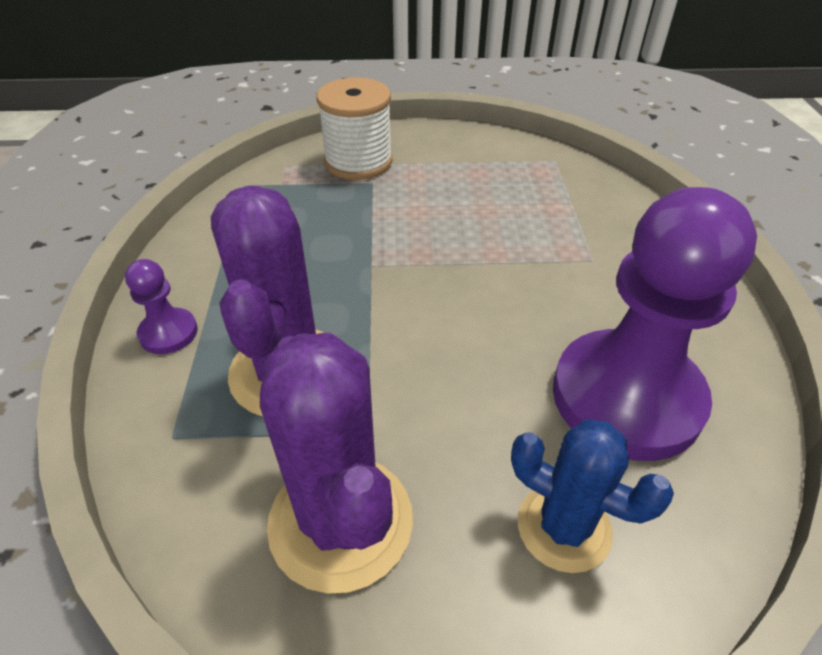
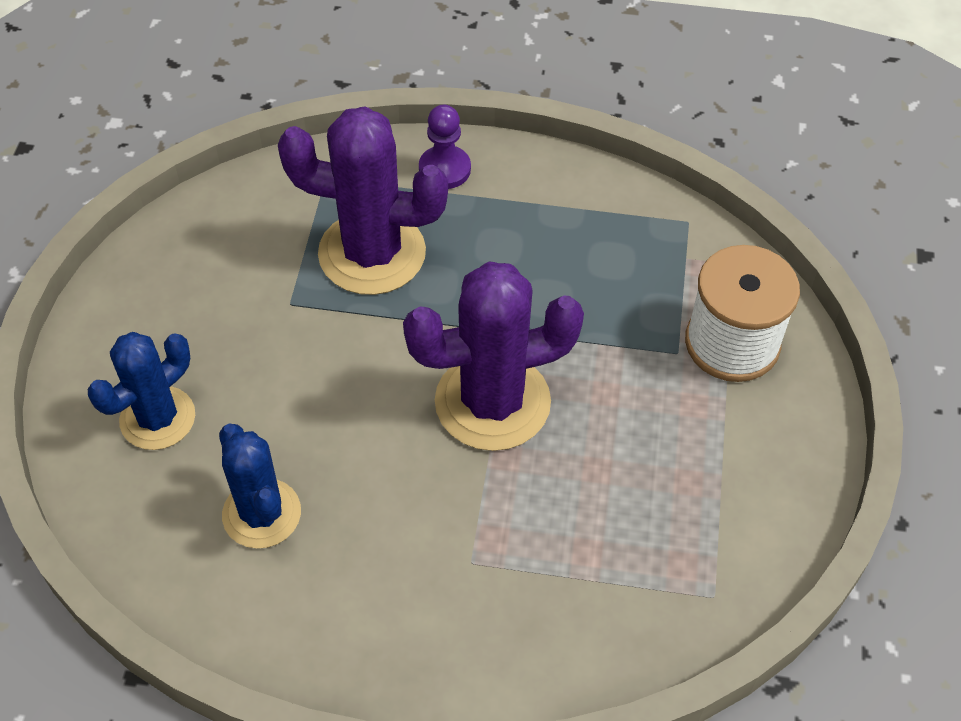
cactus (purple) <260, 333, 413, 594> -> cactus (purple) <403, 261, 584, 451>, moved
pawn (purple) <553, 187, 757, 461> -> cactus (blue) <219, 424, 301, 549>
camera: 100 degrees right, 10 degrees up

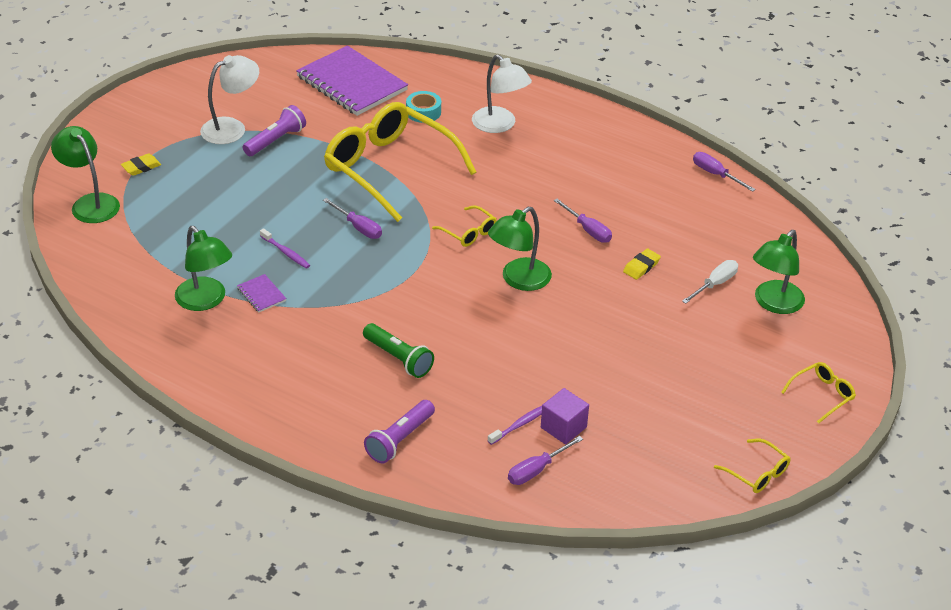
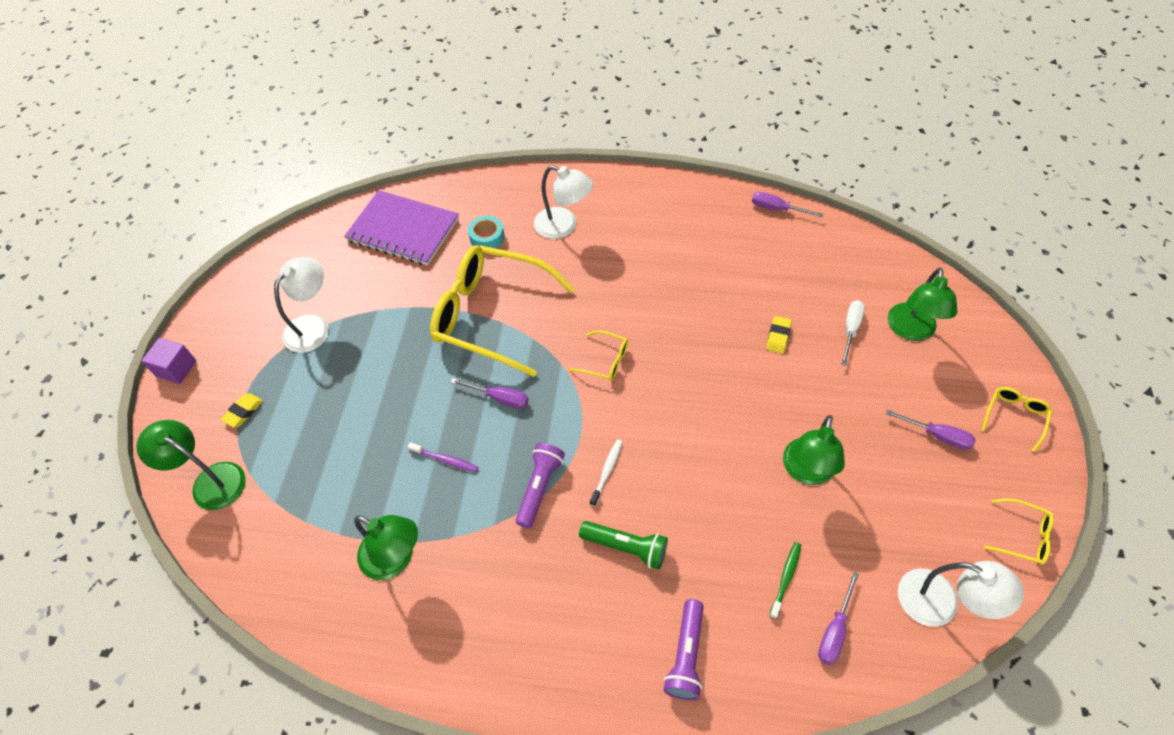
notebook (purple) <237, 274, 287, 312> -> none
none -> toothbrush (white) <590, 439, 623, 506>
none -> lamp (white) <898, 561, 1024, 627>
flashlight (purple) <243, 105, 306, 156> -> flashlight (purple) <515, 443, 565, 528>, moved
lamp (green) <488, 207, 552, 291> -> lamp (green) <783, 415, 845, 485>, moved
cube (purple) <541, 388, 589, 444> -> cube (purple) <142, 338, 197, 384>, moved
screwdriver (purple) <554, 199, 612, 243> -> screwdriver (purple) <886, 410, 975, 450>, moved
toothbrush (purple) <488, 406, 542, 445> -> toothbrush (green) <769, 542, 801, 619>
camera: 20 degrees left, 15 degrees up

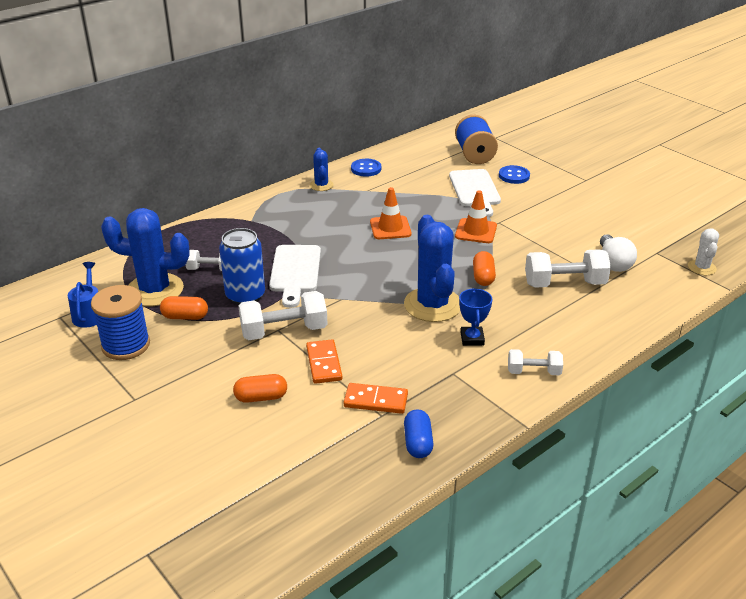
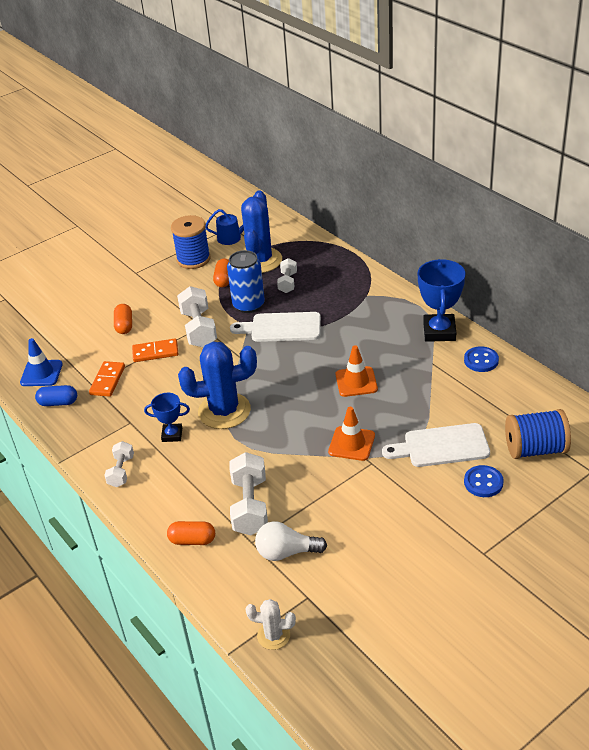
none -> traffic cone (blue) <20, 338, 63, 386>
capsule (orange) <473, 251, 496, 286> -> capsule (orange) <167, 521, 215, 545>, moved
cactus (blue) <310, 148, 334, 191> -> trophy (blue) <418, 259, 465, 342>
camera: 95 degrees right, 5 degrees up

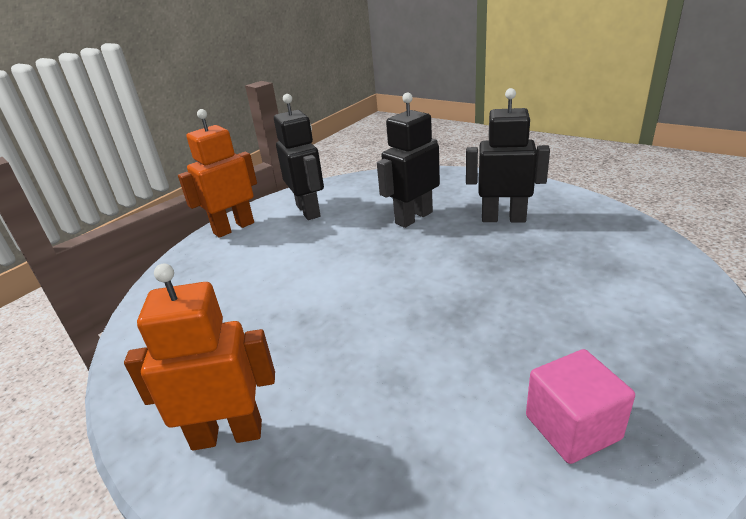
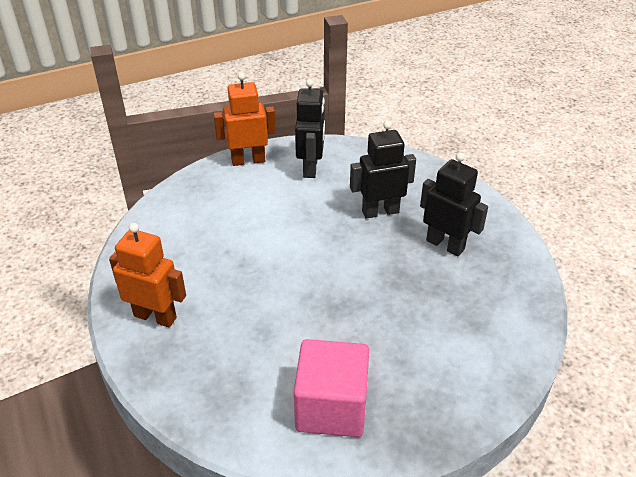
cube (pink) <526, 349, 635, 464> -> cube (pink) <294, 339, 369, 437>, x1.53
camera: 25 degrees right, 10 degrees up

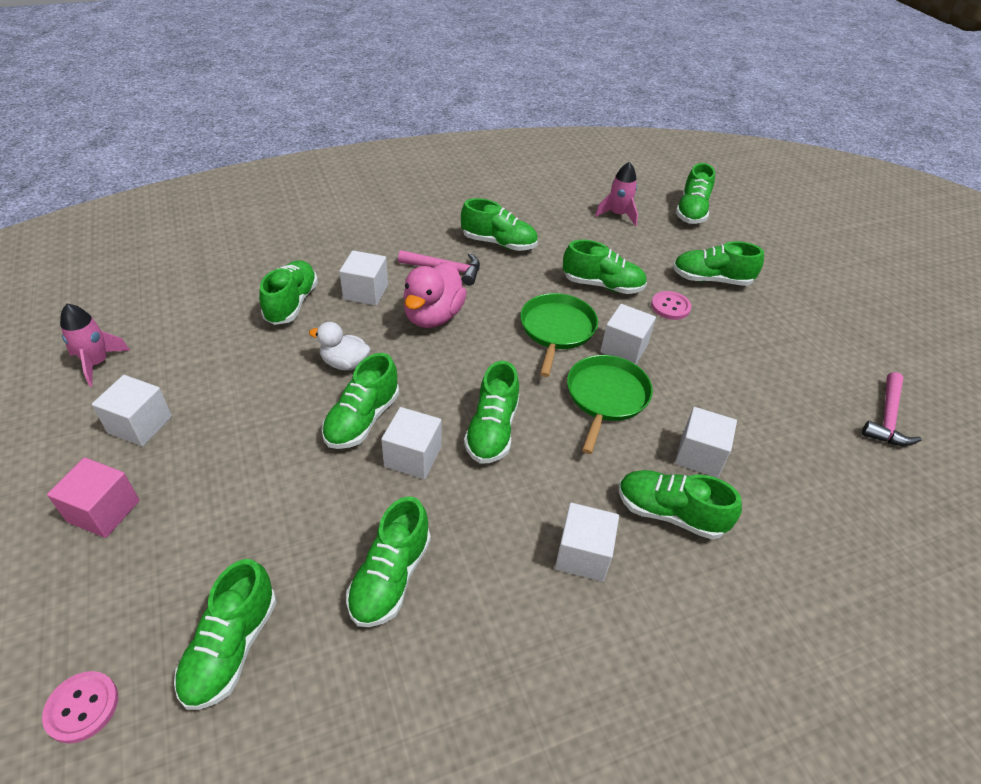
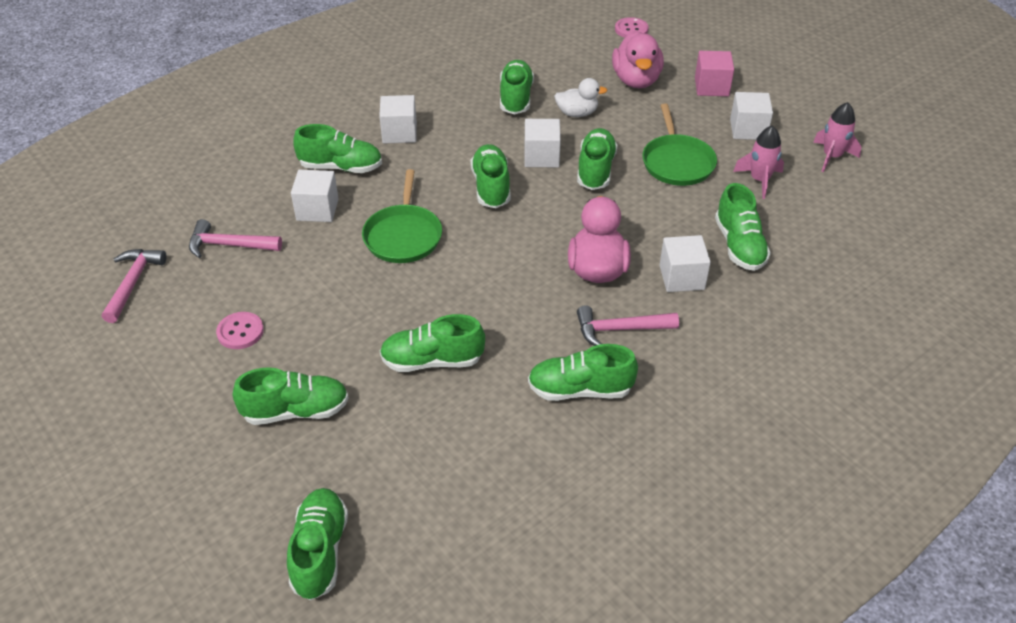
shoe (green) <174, 559, 277, 710> -> none
cube (white) <600, 304, 656, 364> -> none
none -> hammer (pink) <189, 219, 282, 258>
none -> duck (pink) <612, 31, 664, 88>
duck (white) <309, 322, 370, 370> -> duck (white) <554, 78, 607, 117>, moved
pan (green) <520, 293, 598, 377> -> pan (green) <642, 103, 717, 186>, moved
rocket (pink) <595, 162, 638, 226> -> rocket (pink) <733, 125, 784, 199>, moved
button (pink) <651, 291, 691, 320> -> button (pink) <216, 312, 264, 349>, moved
camera: 165 degrees right, 0 degrees up

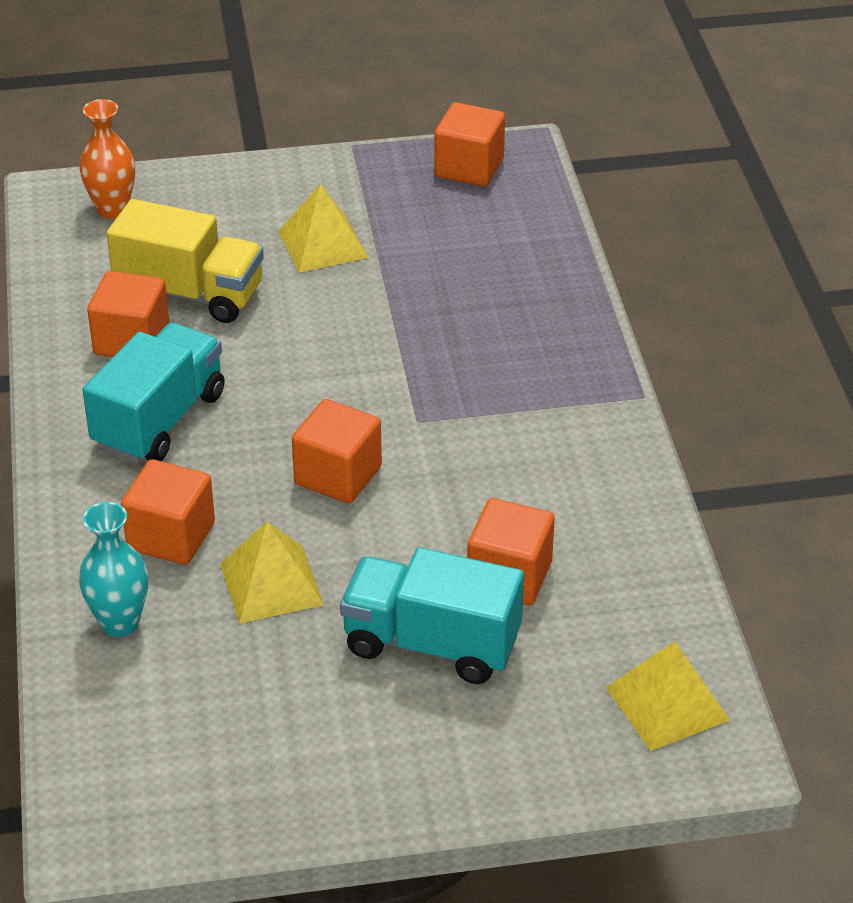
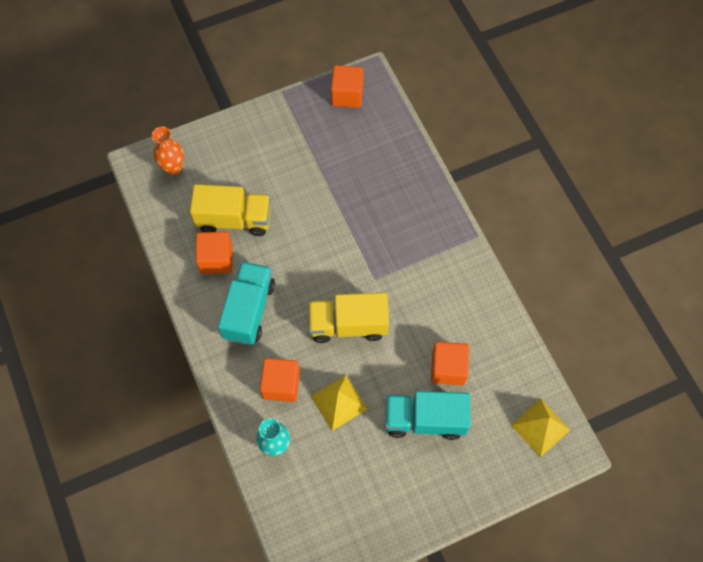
pyramid (yellow) <278, 184, 368, 273> -> none
cube (orange) <292, 399, 382, 503> -> truck (yellow) <308, 293, 389, 343>
camera: 15 degrees left, 25 degrees up

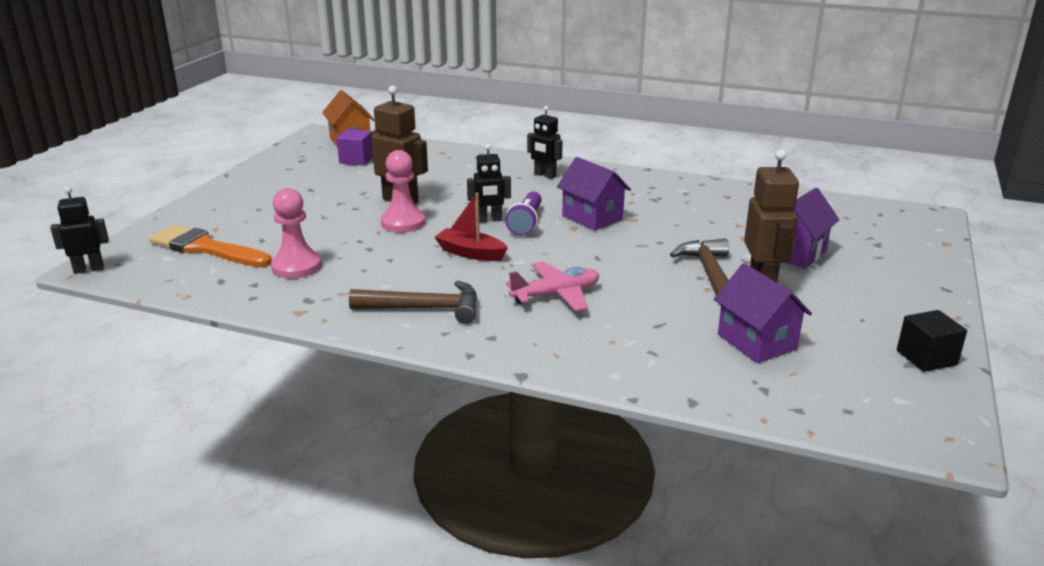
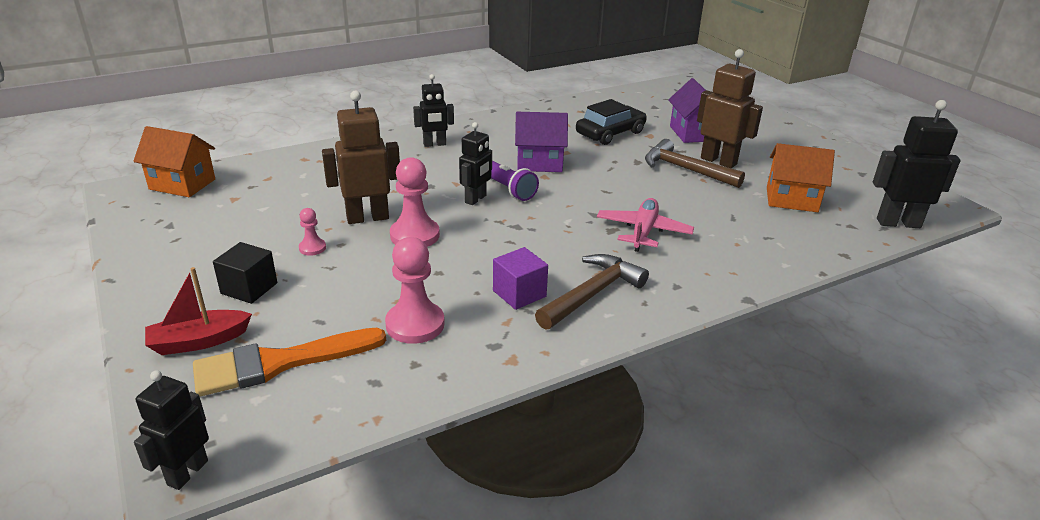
none -> pawn (pink) <299, 208, 326, 256>
none -> car (black) <576, 99, 647, 145>
none -> robot (black) <873, 100, 961, 228>
cube (purple) <337, 129, 372, 165> -> cube (purple) <493, 247, 548, 310>, moved
boat (red) <434, 193, 508, 261> -> boat (red) <145, 267, 252, 355>, moved
cube (black) <897, 310, 967, 372> -> cube (black) <213, 242, 277, 304>, moved
house (purple) <714, 263, 812, 363> -> house (orange) <767, 143, 835, 212>
camera: 50 degrees left, 5 degrees up

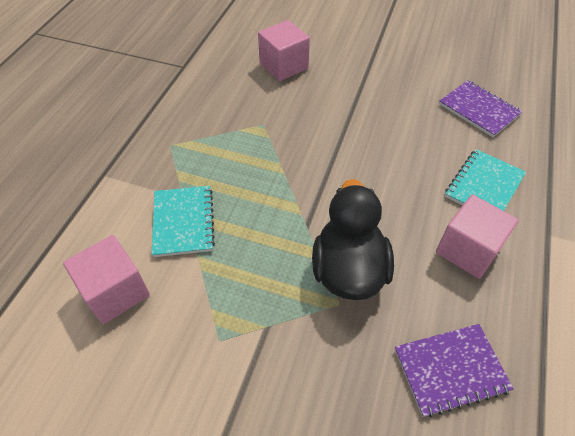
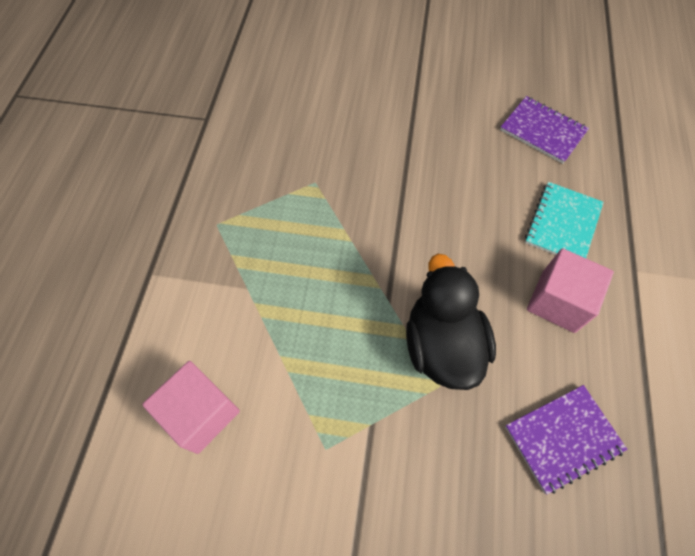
notebook (turquoise) <152, 186, 215, 257> -> none
cube (pink) <258, 20, 310, 81> -> none
camera: 10 degrees left, 10 degrees up

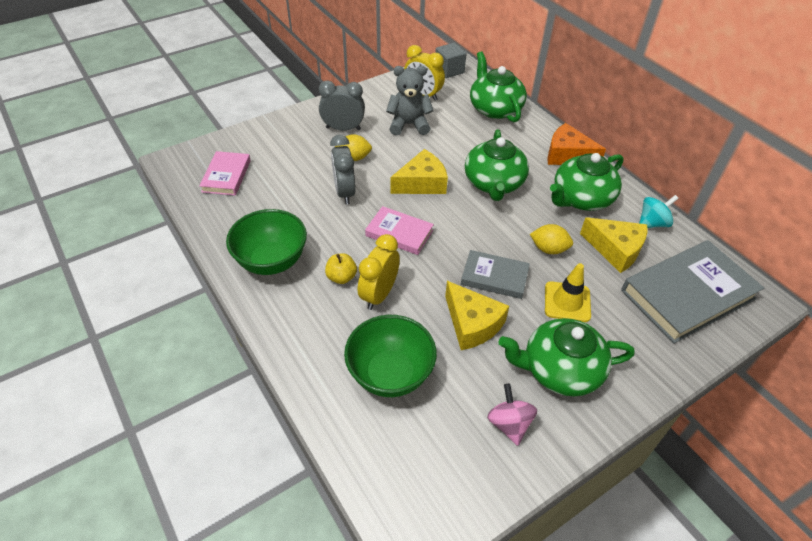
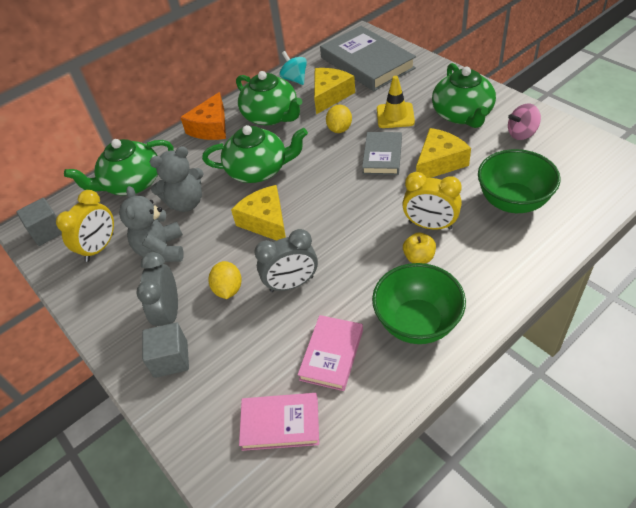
none -> cube (grey) <142, 323, 189, 378>
none -> teddy bear (grey) <150, 146, 204, 212>
book (pink) <365, 206, 434, 255> -> book (pink) <298, 315, 363, 391>, moved
camera: 90 degrees left, 0 degrees up

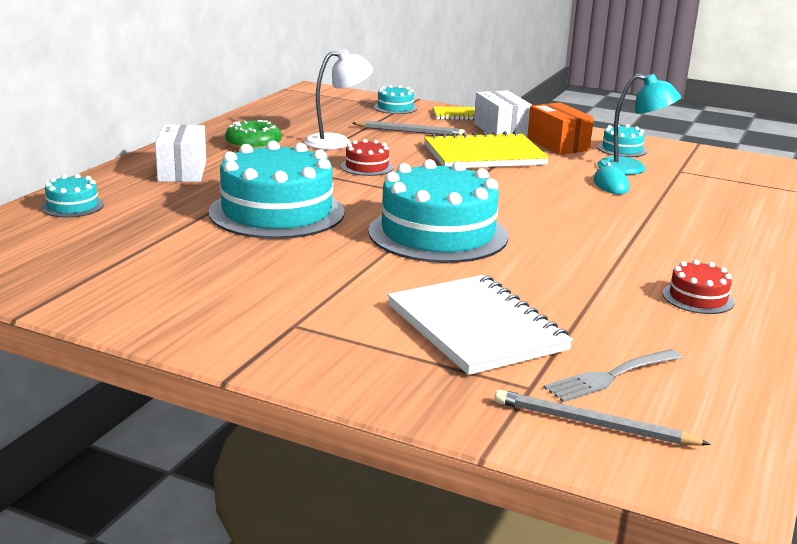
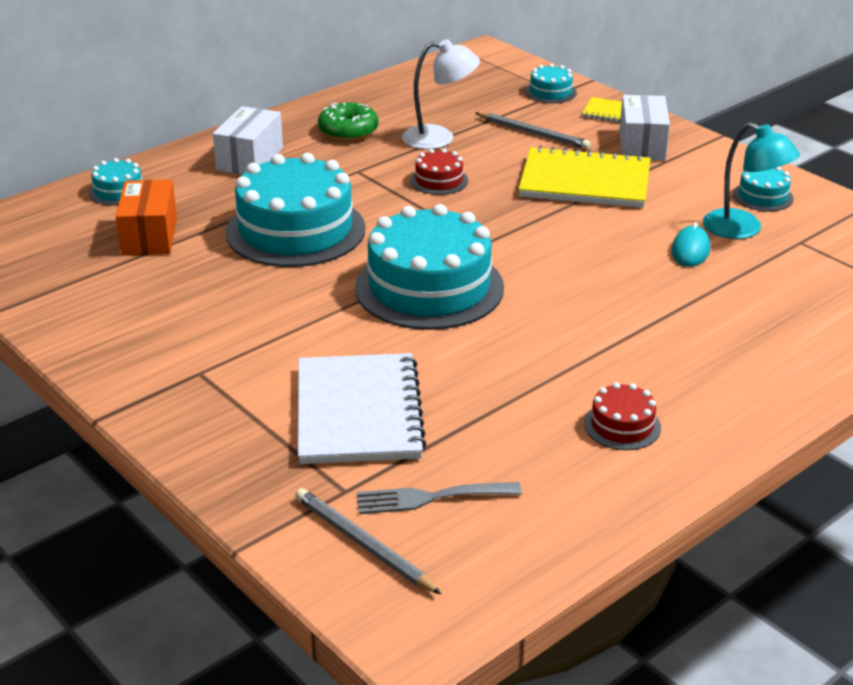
box (orange) <527, 103, 594, 155> -> box (orange) <116, 179, 177, 256>, moved
camera: 25 degrees right, 10 degrees up

